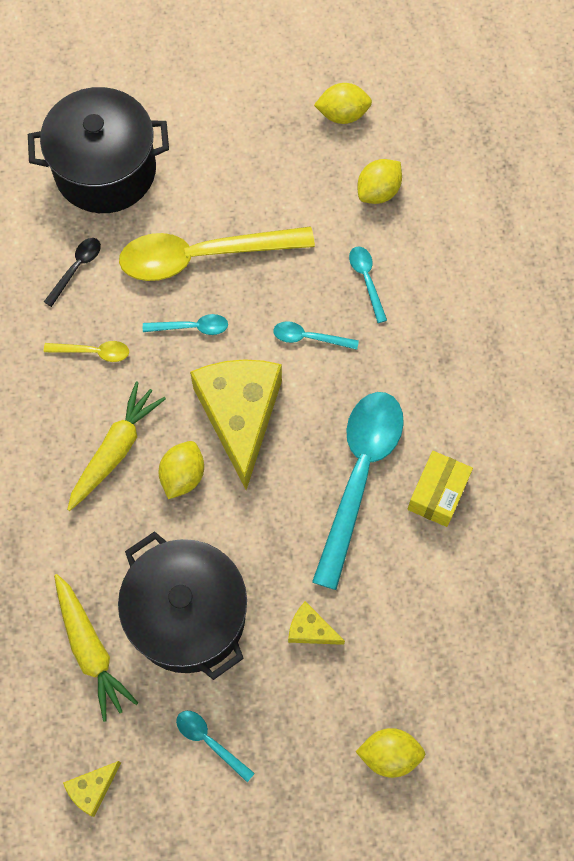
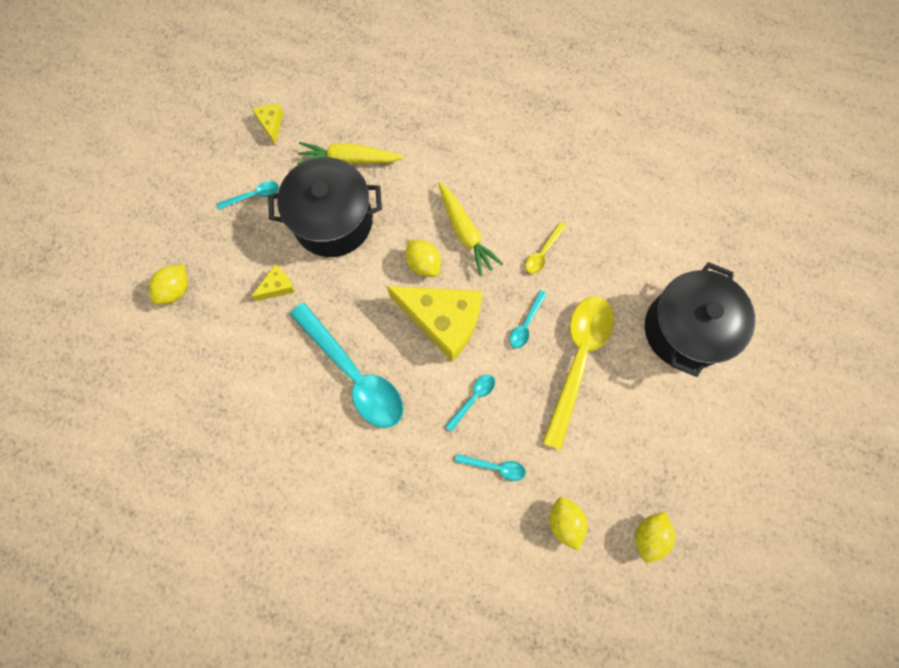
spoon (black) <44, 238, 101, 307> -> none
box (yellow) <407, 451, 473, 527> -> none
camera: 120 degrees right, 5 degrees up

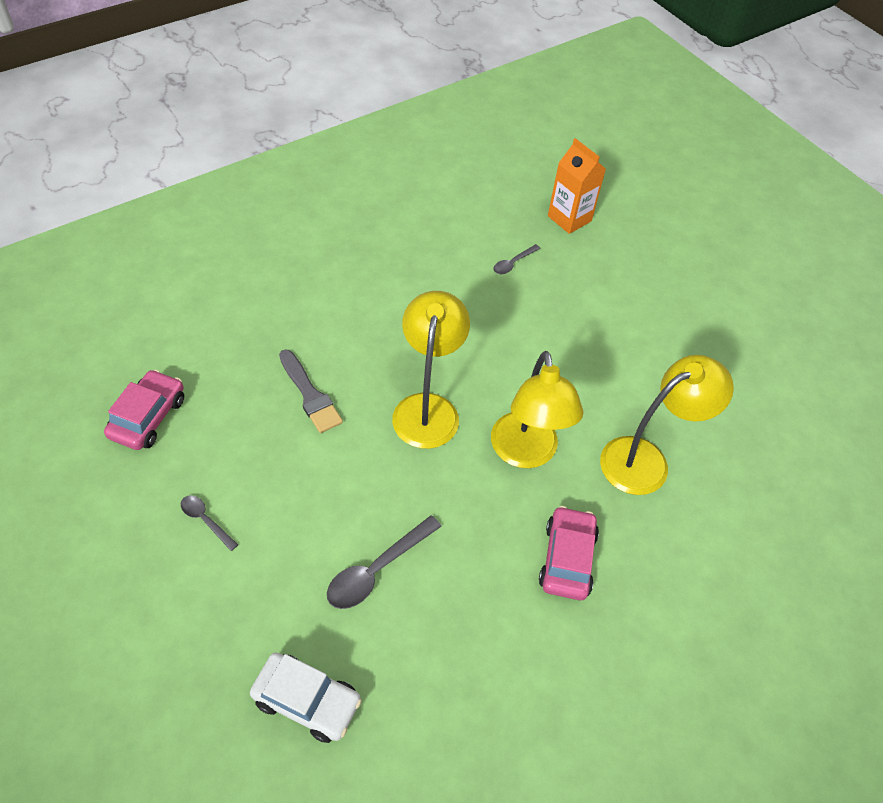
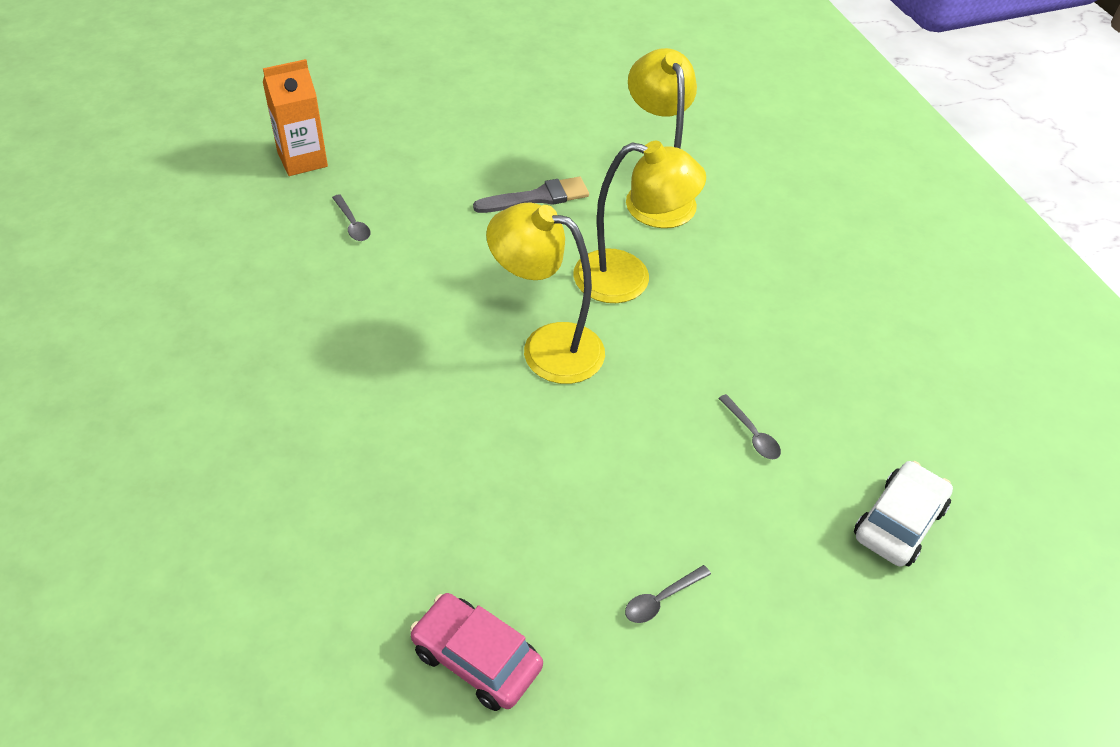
car (pink) <539, 506, 599, 600> -> none
brush (grey) <279, 349, 343, 433> -> brush (grey) <473, 177, 589, 213>, moved
spoon (grey) <327, 515, 442, 609> -> spoon (grey) <718, 394, 781, 459>, x0.57
camera: 75 degrees left, 5 degrees down

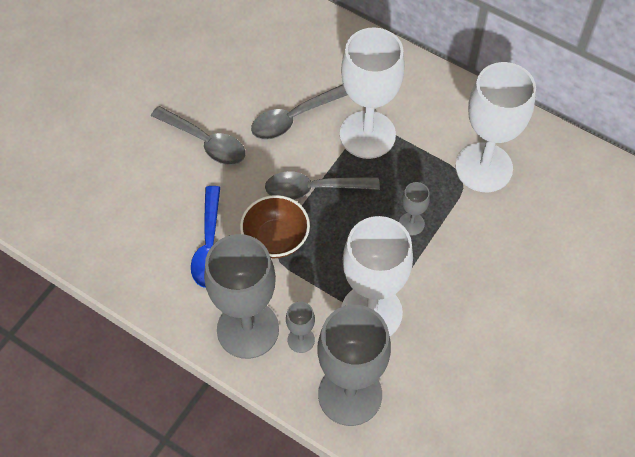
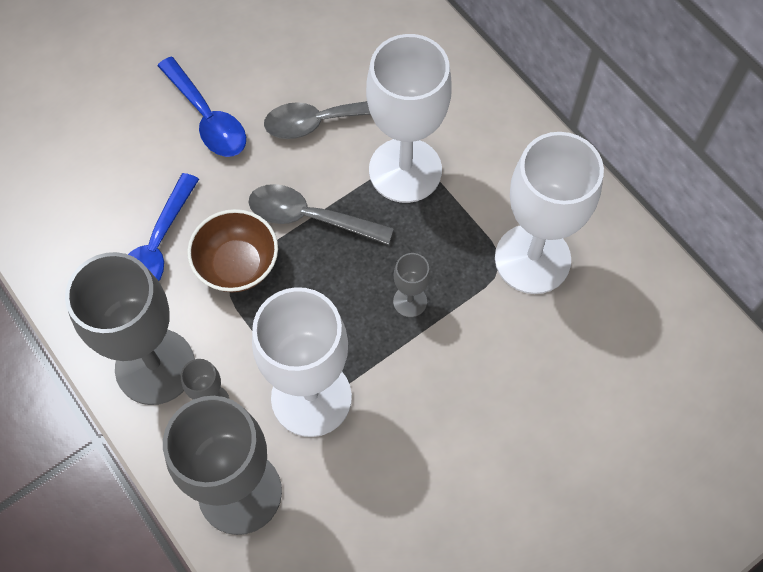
spoon (grey) <151, 106, 245, 165> -> spoon (blue) <157, 57, 246, 157>
camera: 20 degrees right, 5 degrees up

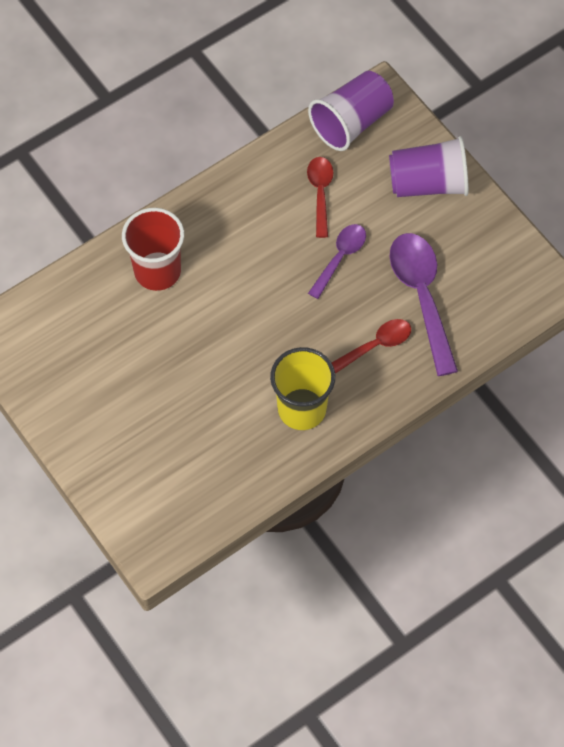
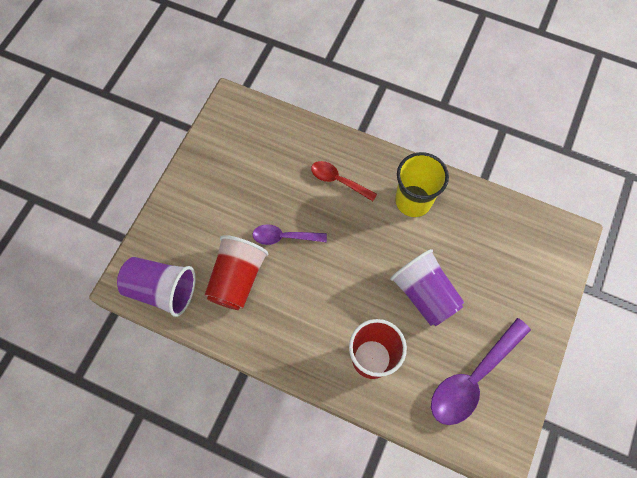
cup (purple) <389, 136, 469, 197> -> cup (purple) <390, 249, 464, 326>, moved
spoon (purple) <390, 233, 458, 376> -> spoon (purple) <431, 318, 531, 425>, moved
spoon (red) <307, 157, 333, 238> -> cup (red) <205, 235, 268, 310>
camera: 120 degrees left, 5 degrees up

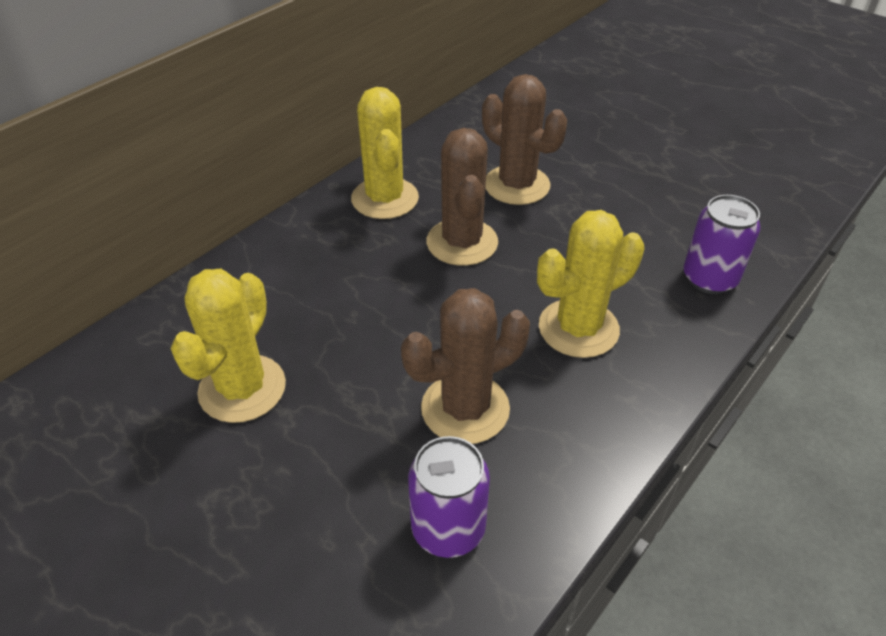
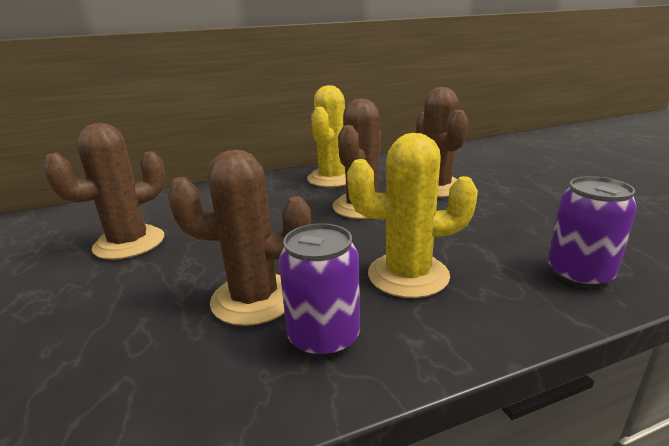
can (purple) <408, 436, 490, 558> -> can (purple) <279, 223, 360, 358>, moved
cactus (yellow) <171, 269, 286, 423> -> cactus (brown) <42, 123, 165, 260>
camera: 30 degrees right, 20 degrees down

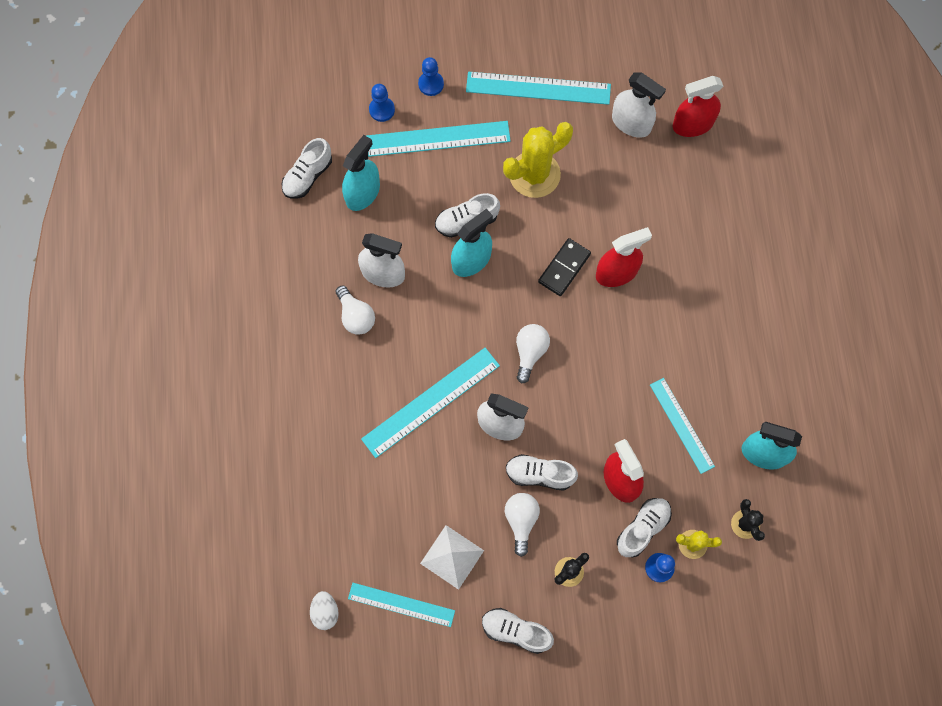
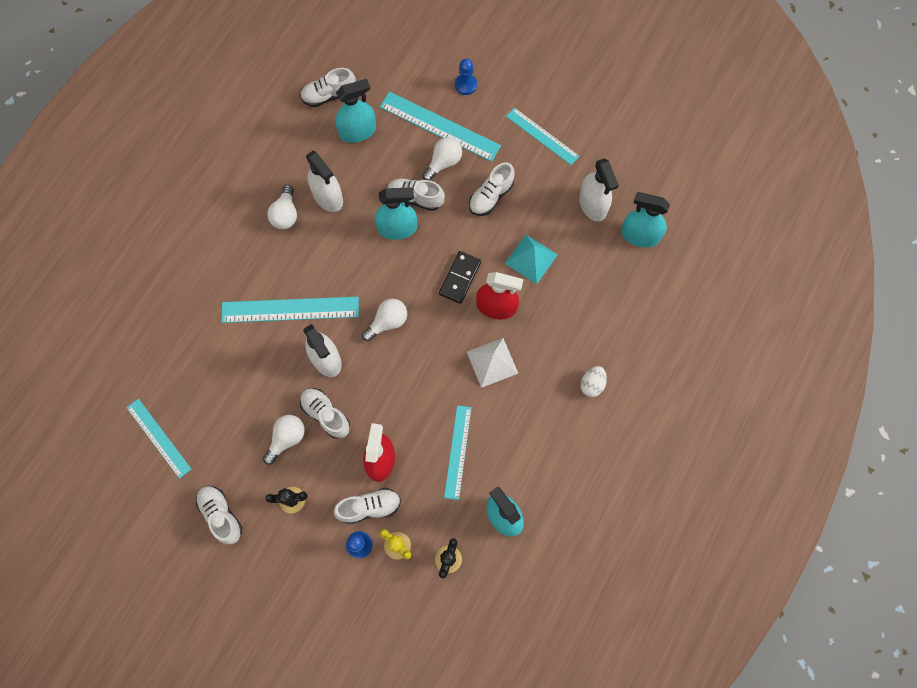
pawn (blue) <369, 84, 395, 122> -> none
none -> light bulb (white) <422, 137, 462, 181>
none -> pyramid (turquoise) <505, 235, 558, 284>
egg (white) <310, 591, 339, 630> -> egg (white) <580, 366, 607, 397>, moved
pyramid (white) <420, 525, 484, 590> -> pyramid (white) <467, 338, 518, 388>, moved
cactus (yellow) <503, 122, 573, 198> -> shoe (white) <469, 162, 515, 216>
spray bottle (red) <673, 76, 723, 137> -> spray bottle (turquoise) <621, 192, 670, 247>
domino (black) <538, 238, 591, 296> -> domino (black) <439, 251, 481, 304>, 45 degrees counterclockwise
ruler (turquoise) <466, 72, 611, 105> -> ruler (turquoise) <506, 107, 579, 165>, x0.66
camera: 35 degrees right, 0 degrees up

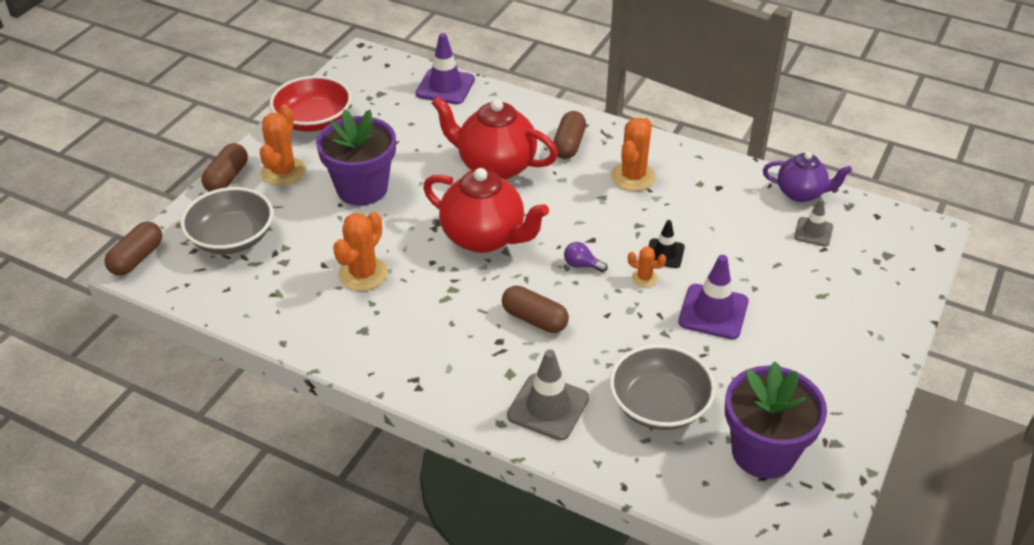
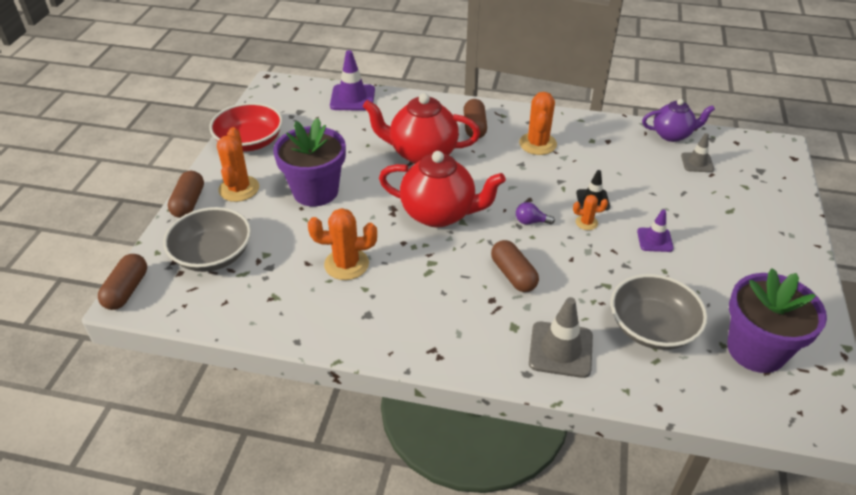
cactus (orange) <333, 212, 388, 291> -> cactus (orange) <308, 208, 377, 280>, 75 degrees clockwise
capsule (brown) <502, 286, 569, 333> -> capsule (brown) <491, 240, 539, 292>, 45 degrees clockwise
traffic cone (purple) <678, 255, 749, 339> -> traffic cone (purple) <637, 209, 674, 252>, x0.61
camera: 15 degrees left, 0 degrees up

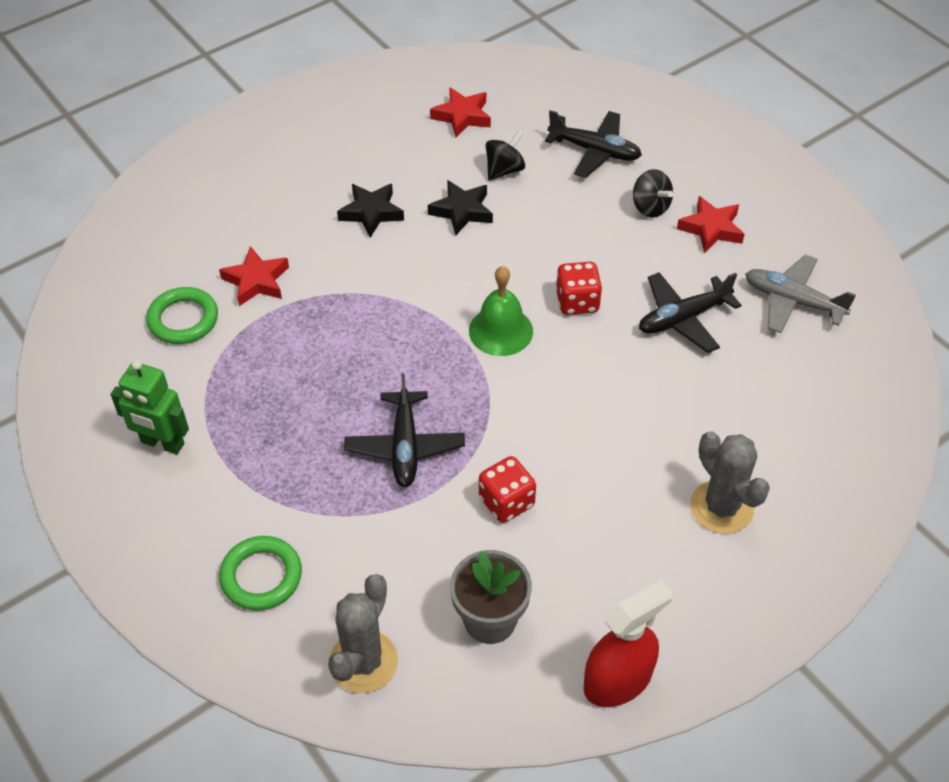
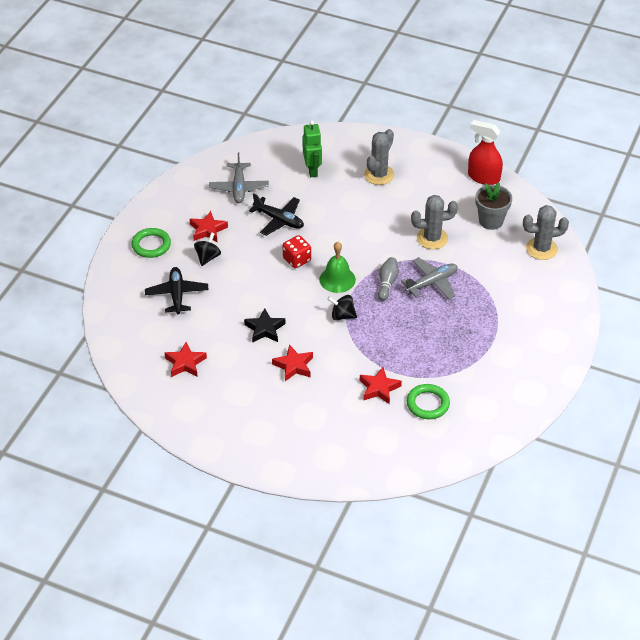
none -> bowling pin (grey) <378, 257, 399, 301>
robot (green) <110, 360, 189, 454> -> robot (green) <303, 120, 322, 177>, moved
ring (green) <219, 536, 302, 611> -> ring (green) <131, 228, 171, 258>, moved
spinning top (black) <485, 130, 525, 181> -> spinning top (black) <327, 295, 357, 320>, moved
dice (red) <479, 456, 536, 523> -> cactus (grey) <411, 195, 458, 249>
star (black) <337, 184, 404, 238> -> star (red) <272, 344, 313, 381>
plane (black) <344, 373, 465, 487> -> plane (grey) <401, 257, 458, 299>
camera: 120 degrees left, 5 degrees down

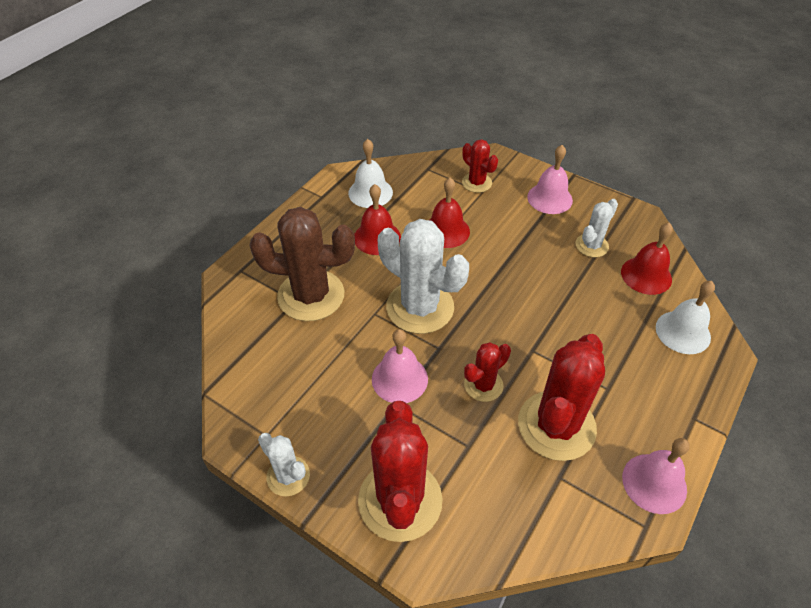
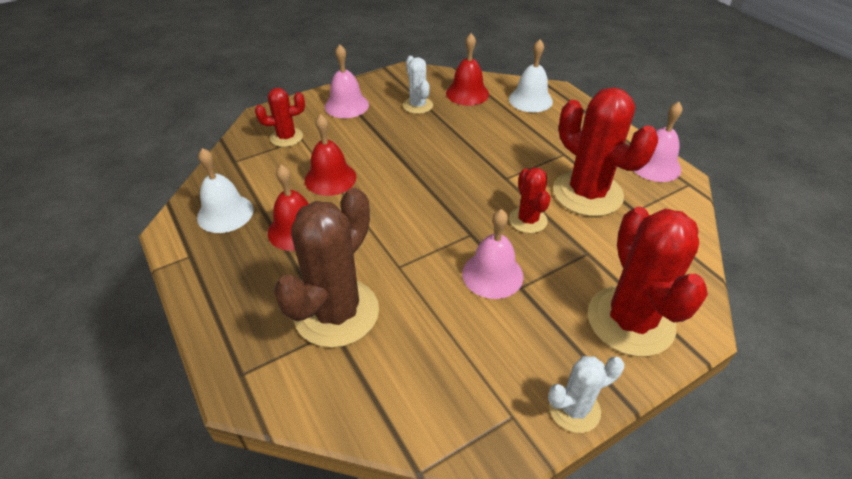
cactus (white) <378, 219, 469, 334> -> none
cactus (red) <358, 401, 443, 542> -> cactus (red) <588, 207, 708, 357>, 60 degrees clockwise
camera: 65 degrees left, 5 degrees down

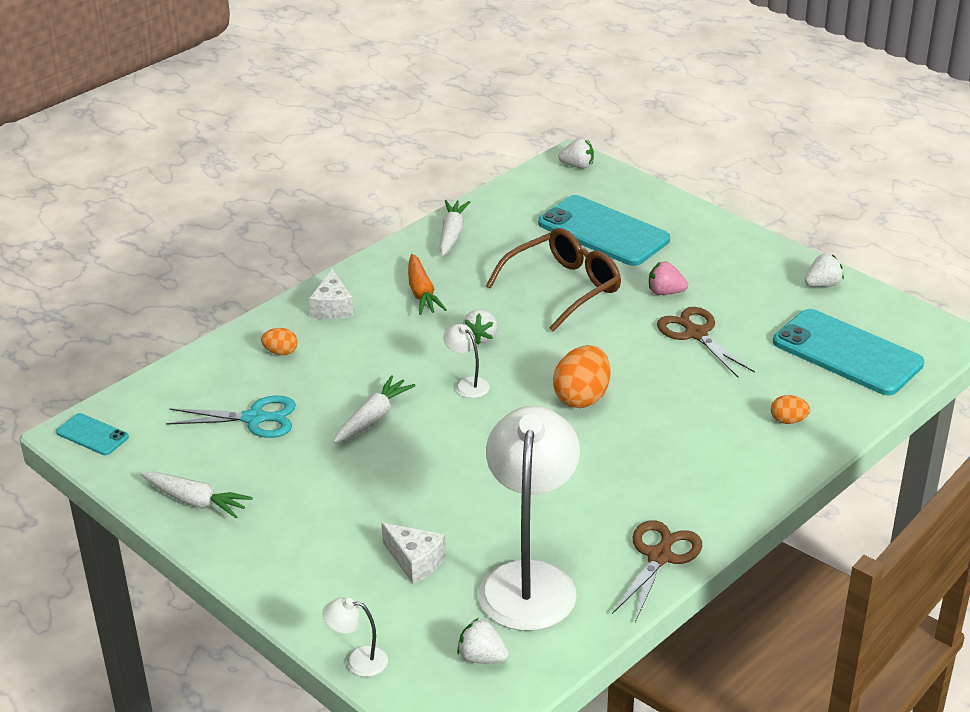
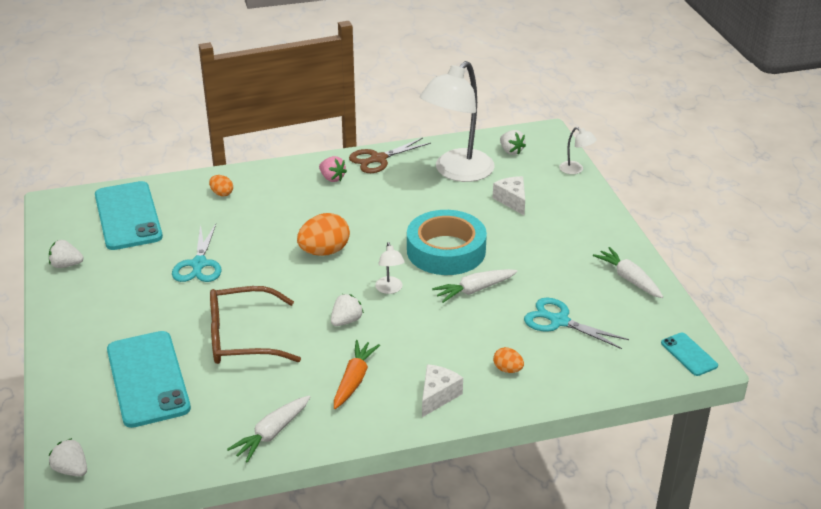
none -> tape (turquoise) <407, 210, 487, 275>
strawberry (pink) <649, 262, 688, 295> -> strawberry (pink) <319, 156, 347, 182>, moved
scissors (brown) <657, 307, 755, 377> -> scissors (turquoise) <172, 224, 222, 282>
camera: 150 degrees left, 0 degrees up

